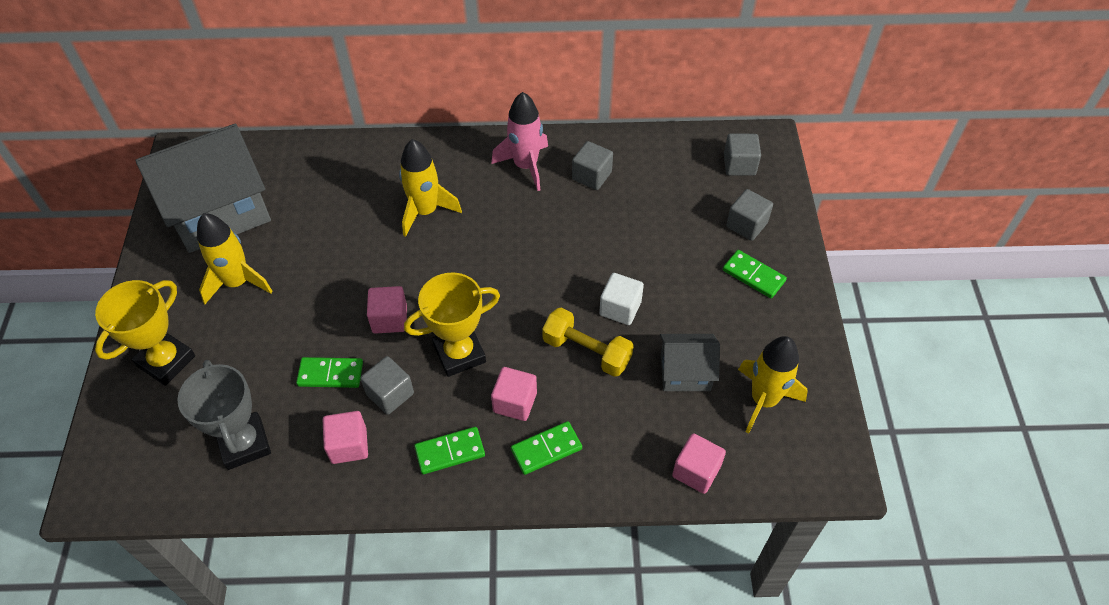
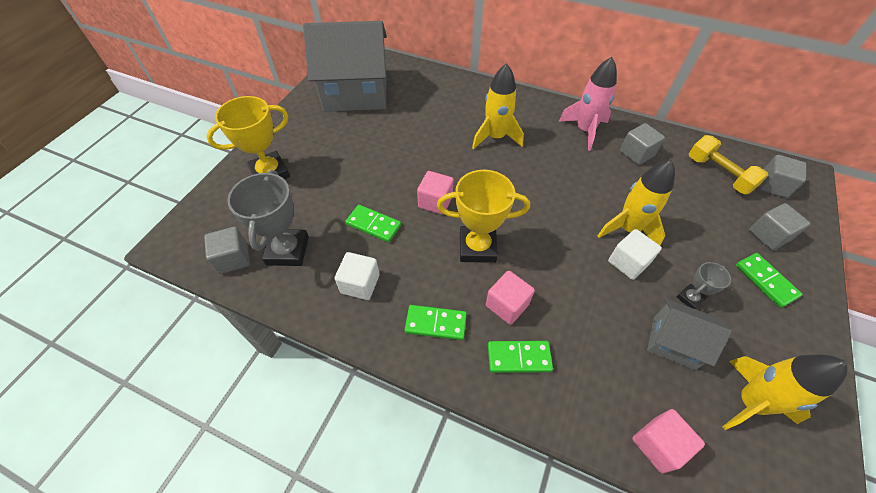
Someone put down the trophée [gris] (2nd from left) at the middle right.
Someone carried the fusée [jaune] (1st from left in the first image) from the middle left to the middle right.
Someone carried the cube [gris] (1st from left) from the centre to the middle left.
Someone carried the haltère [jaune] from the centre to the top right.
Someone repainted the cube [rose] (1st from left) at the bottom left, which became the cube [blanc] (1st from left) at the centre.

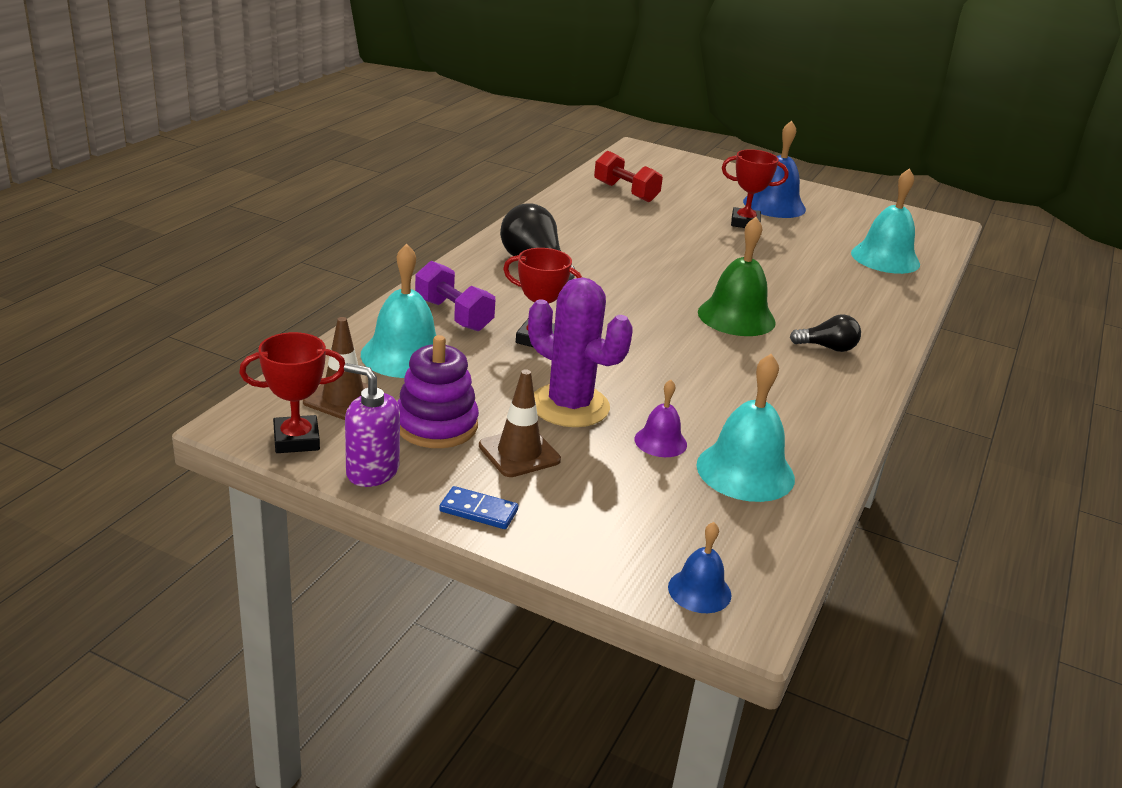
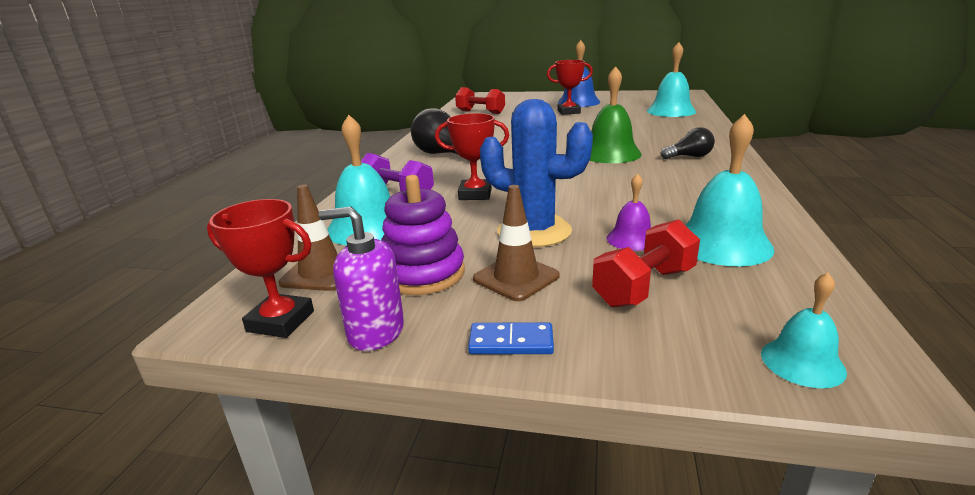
Someone put down the haltère [rouge] (2nd from left) at the centre.
Someone repainted the cactus [violet] at the centre, which became the cactus [bleu] at the centre.
Someone repainted the cloche [bleu] (1st from left) at the bottom centre, which became the cloche [turquoise] (4th from left) at the bottom right.
Someone rotated the trophée [rouge] (1st from left) at the middle left by 45 degrees clockwise.

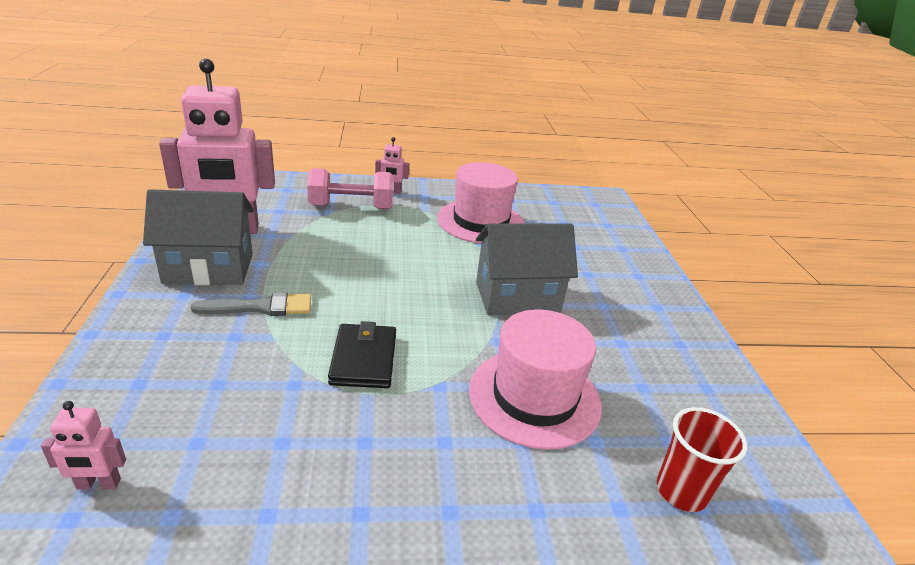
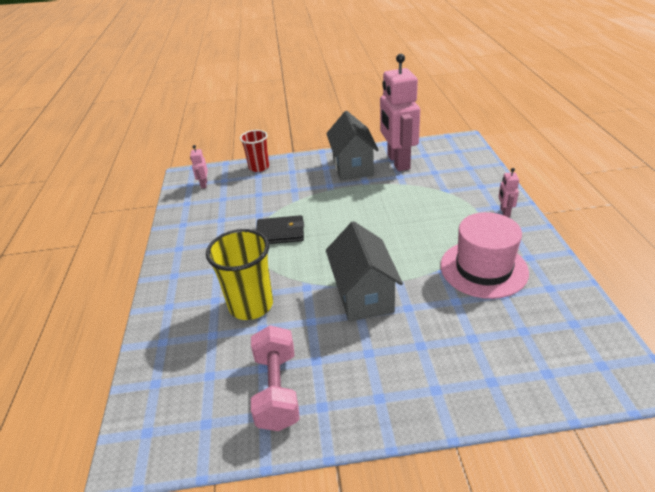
Someone took away the pinceau [gris] at the middle left.
Someone carried the haltère [rose] from the top centre to the bottom centre.
Someone carried the gobelet [rouge] from the bottom right to the top centre.
Someone swapped the chapeau [rose] (2nd from left) at the bottom centre for the gobelet [jaune] at the centre.

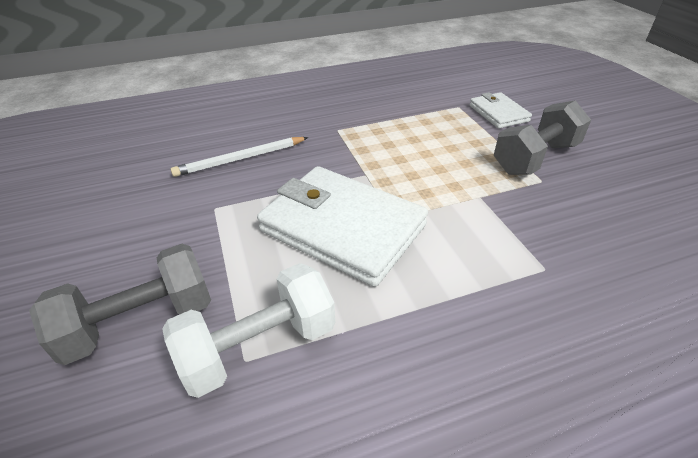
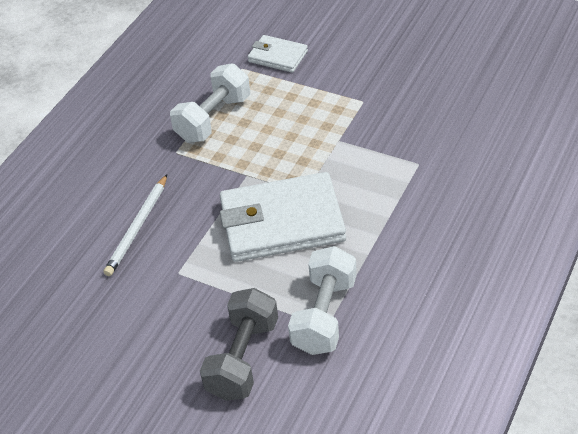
Someone took away the haltère [gris] (2nd from left) at the top right.
Someone put down the haltère [blanc] (1st from left) at the top centre.

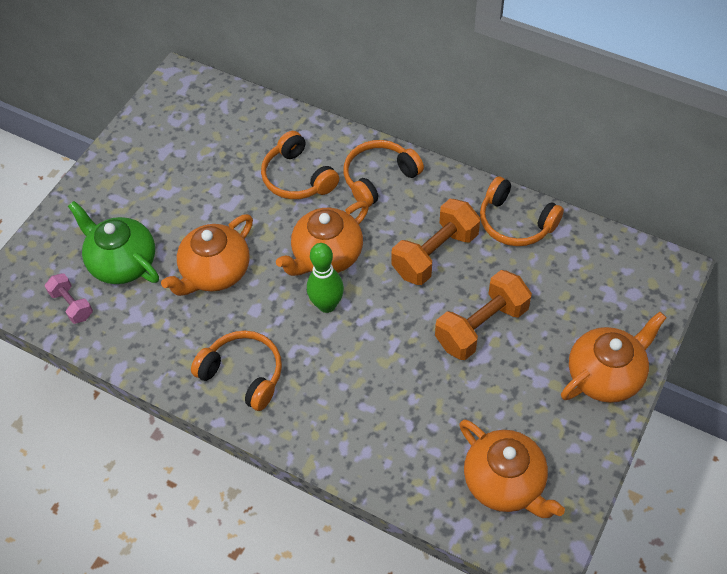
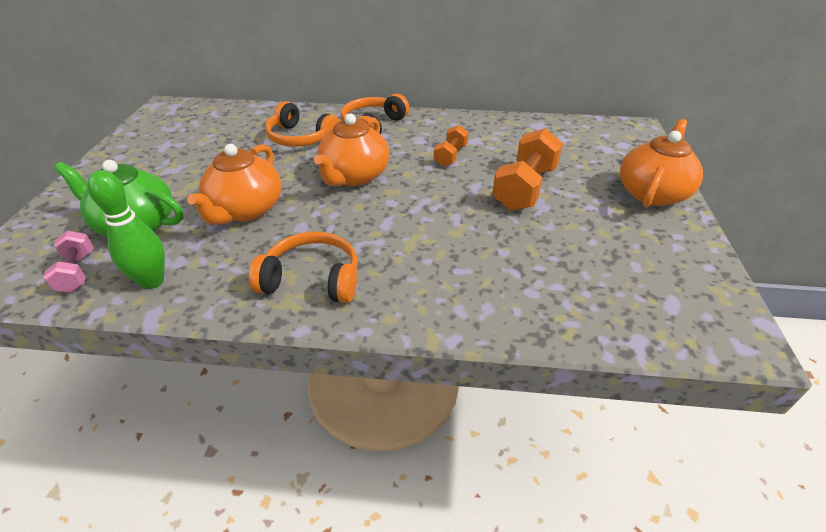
Someone took away the théière [orange] (3rd from left) at the bottom right.
Someone took away the casque audio [orange] (4th from left) at the middle right.
Someone carried the quille [vert] from the centre to the middle left.
Someone rotated the haltère [rose] at the middle left by 45 degrees clockwise.
Someone scaled the haltère [orange] (1st from left) at the centre by 0.56.

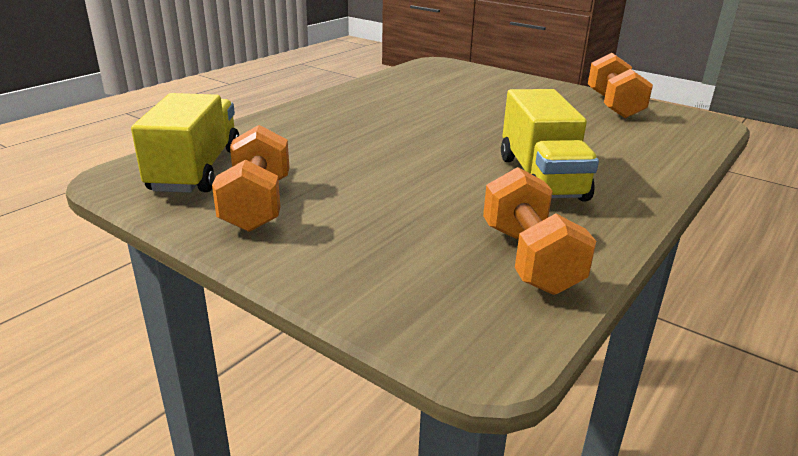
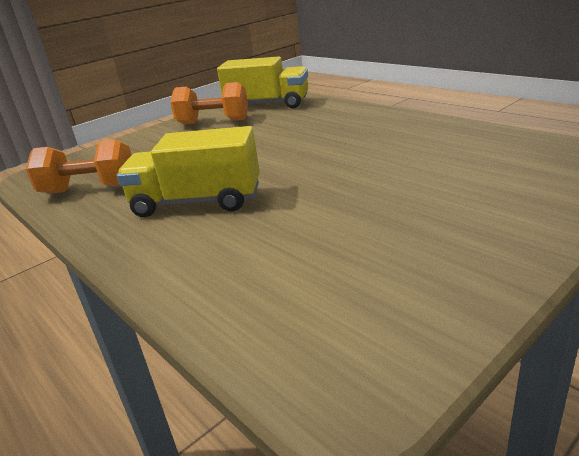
Someone took away the haltère [orange] (3rd from left) at the top right.

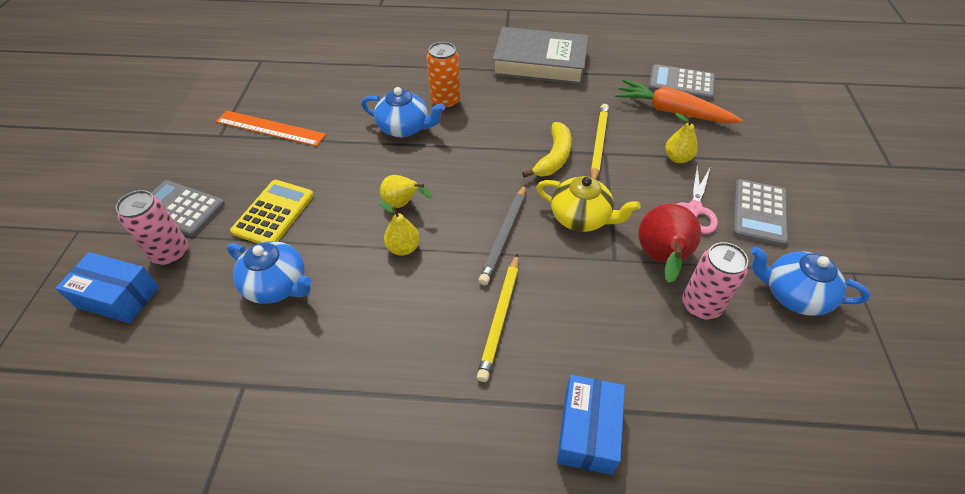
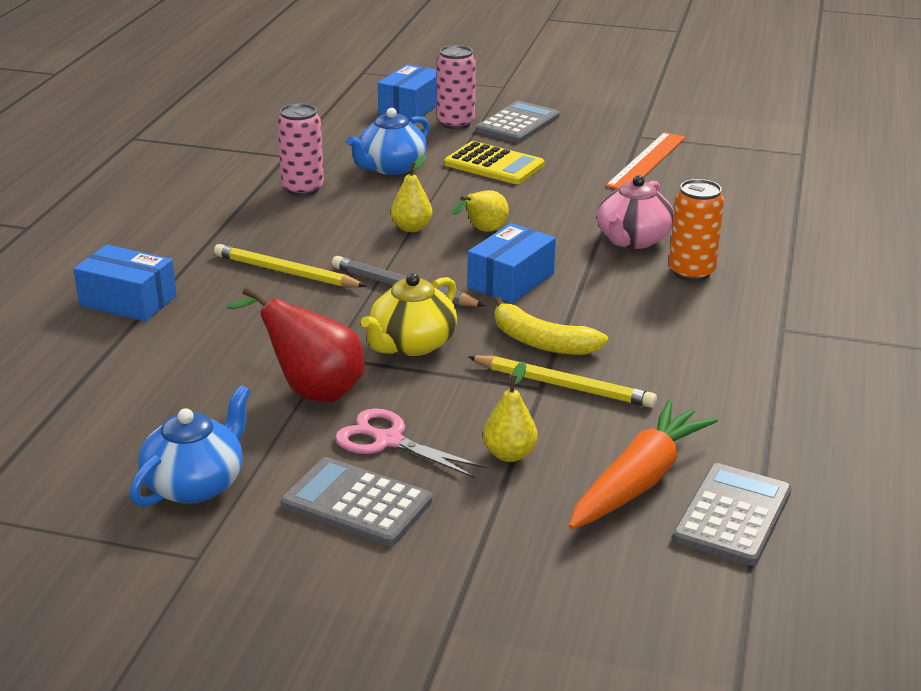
Someone took away the livre [gris] at the top centre.
Someone put down the boîte [bleu] (3rd from left) at the centre.
Someone carried the canette [rose] (2nd from left in the first image) from the middle right to the top left.
Someone repainted the théière [bleu] (2nd from left) at the top centre, which became the théière [rose] at the top right.

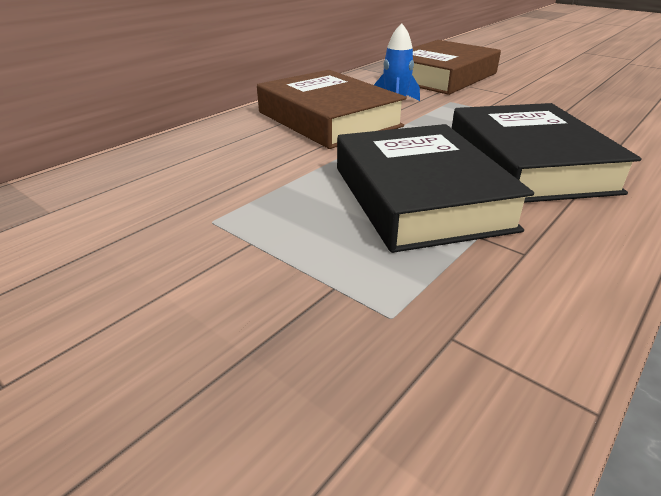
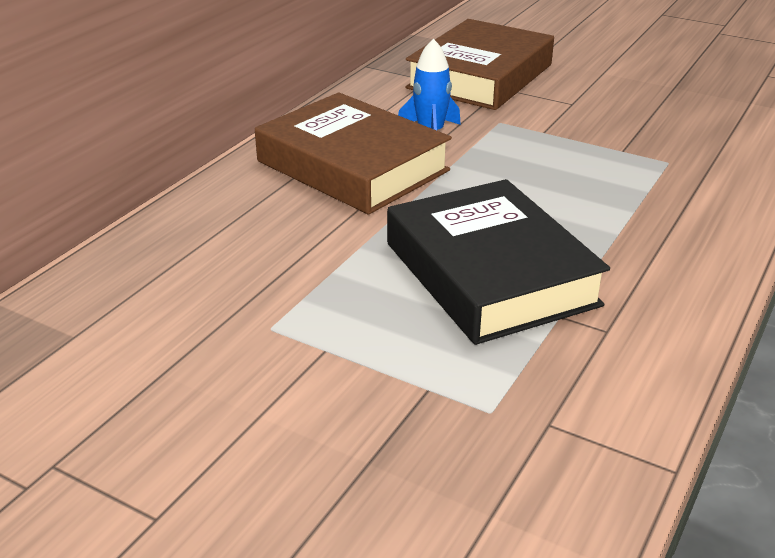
Someone took away the livre [noir] (2nd from left) at the top right.

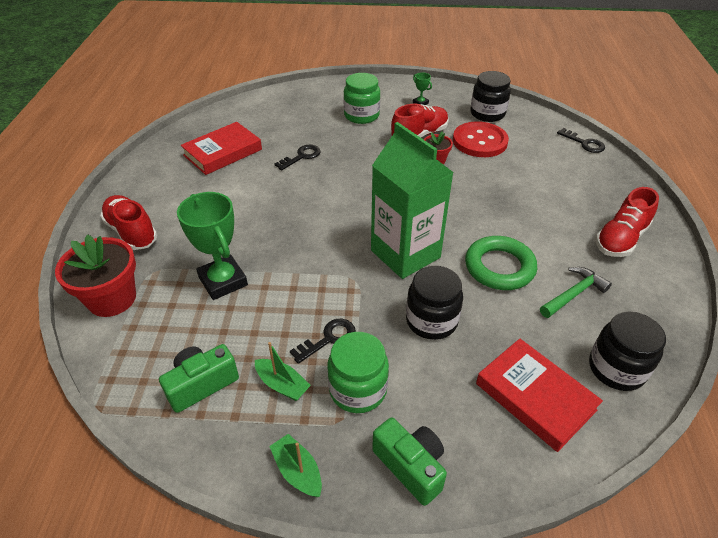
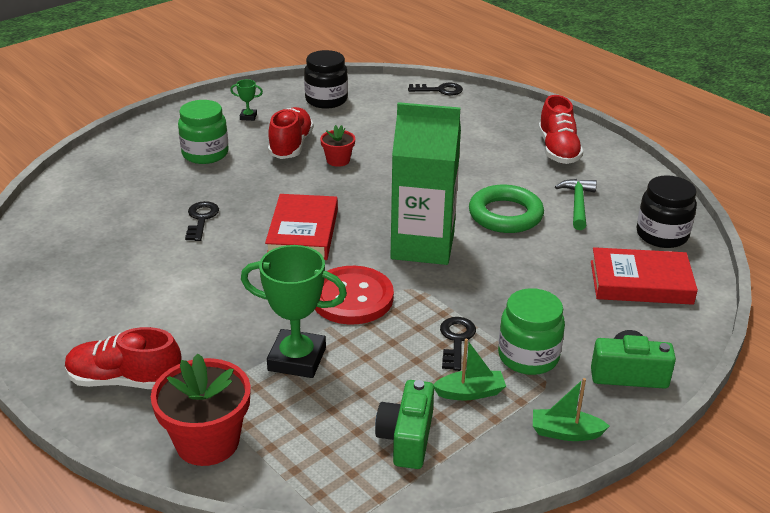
Someone took away the bocal [noir] (1st from left) at the centre.
Someone carried the livre [rouge] (1st from left) from the top left to the centre.
Someone carried the bouton [rouge] from the top right to the centre.

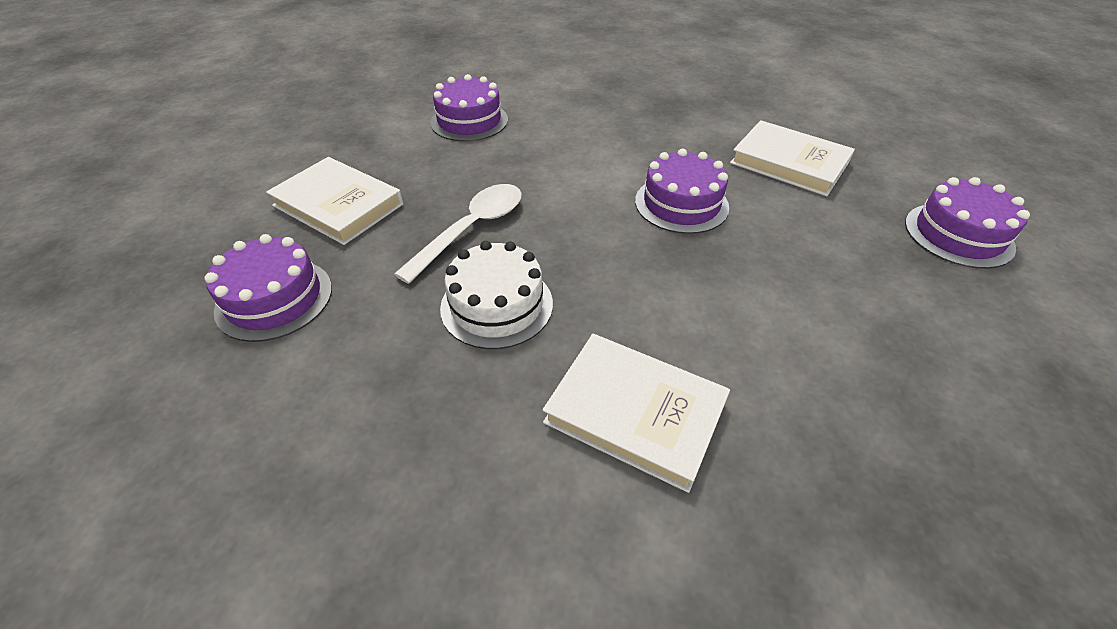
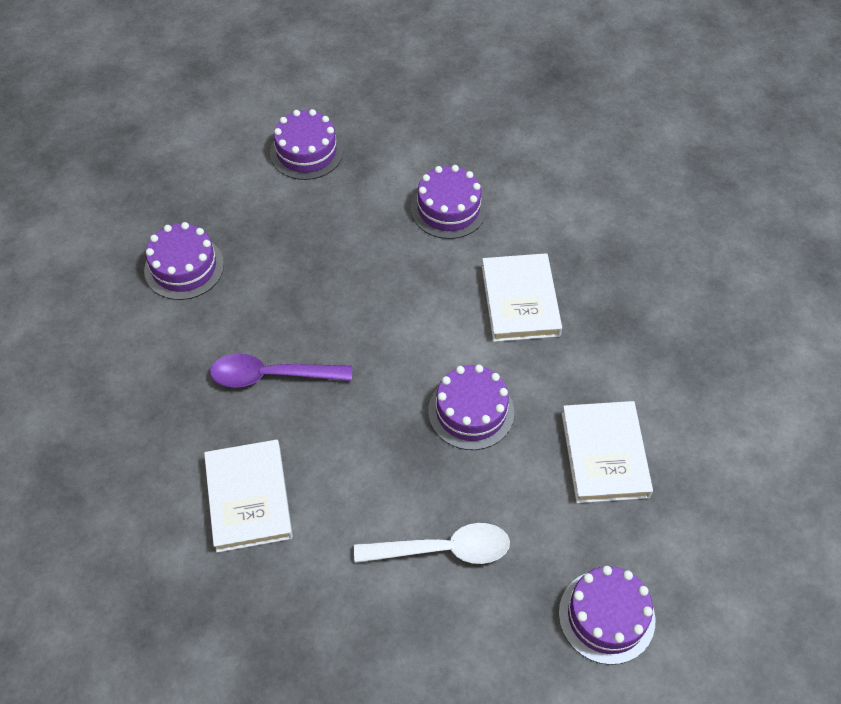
Someone put down the gâteau [violet] (2nd from left) at the top centre.
Someone carried the livre [blanc] (1st from left in the first image) from the top left to the centre.
Someone carried the cuillère [blanc] from the centre to the bottom centre.
Someone swapped the gâteau [blanc] at the centre for the cuillère [violet] at the centre.

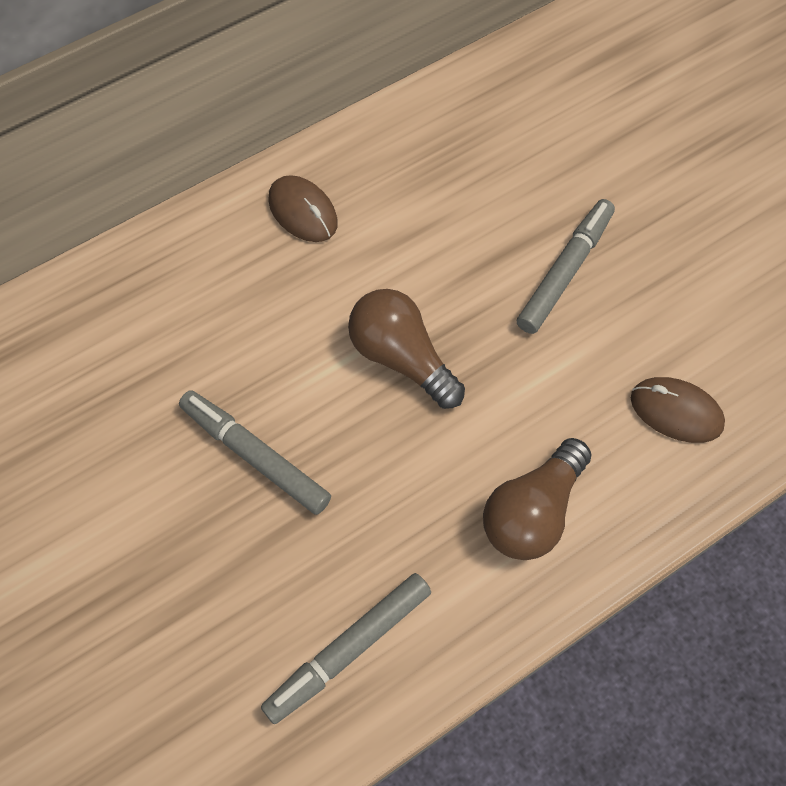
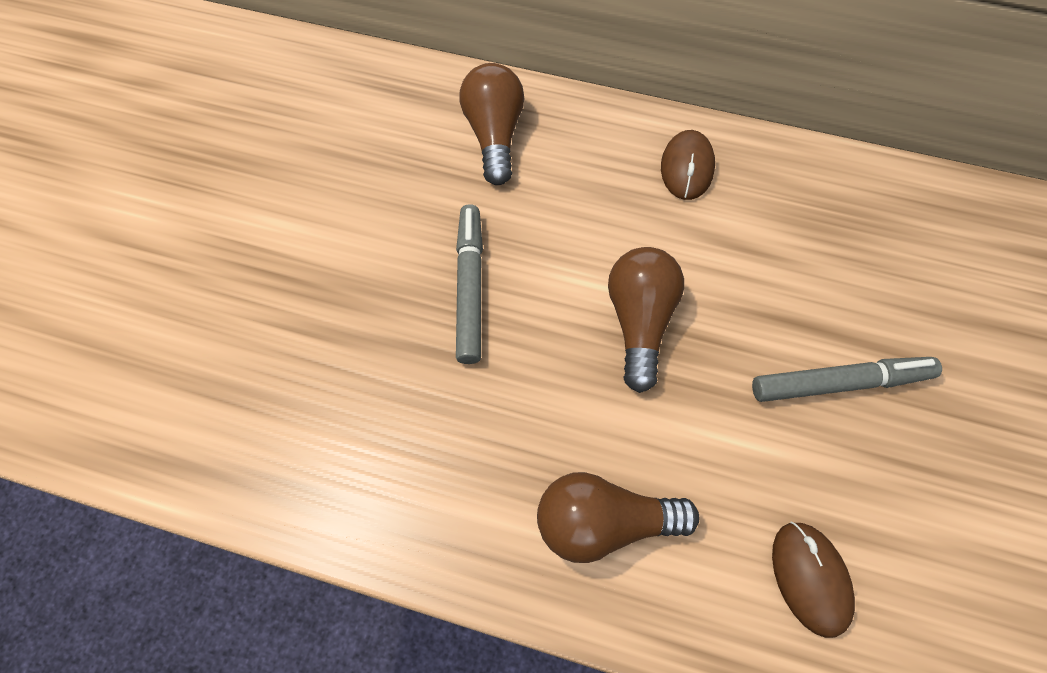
Someone took away the feutre [gris] (2nd from left) at the bottom centre.
Someone put down the ampoule [marron] (1st from left) at the top centre.

